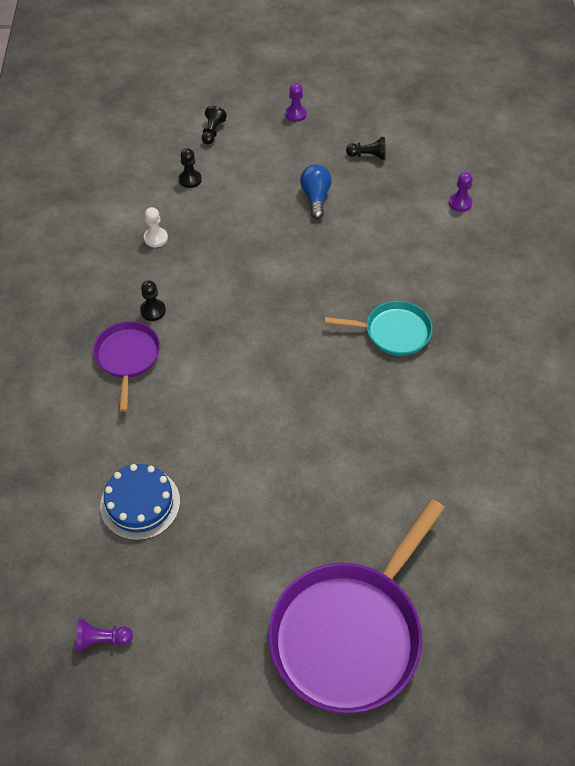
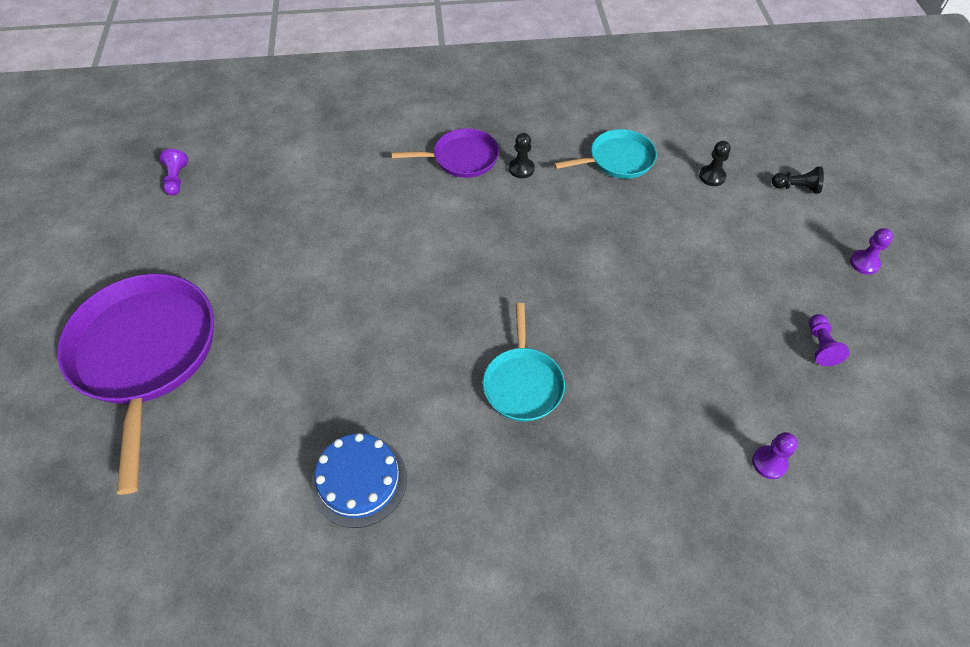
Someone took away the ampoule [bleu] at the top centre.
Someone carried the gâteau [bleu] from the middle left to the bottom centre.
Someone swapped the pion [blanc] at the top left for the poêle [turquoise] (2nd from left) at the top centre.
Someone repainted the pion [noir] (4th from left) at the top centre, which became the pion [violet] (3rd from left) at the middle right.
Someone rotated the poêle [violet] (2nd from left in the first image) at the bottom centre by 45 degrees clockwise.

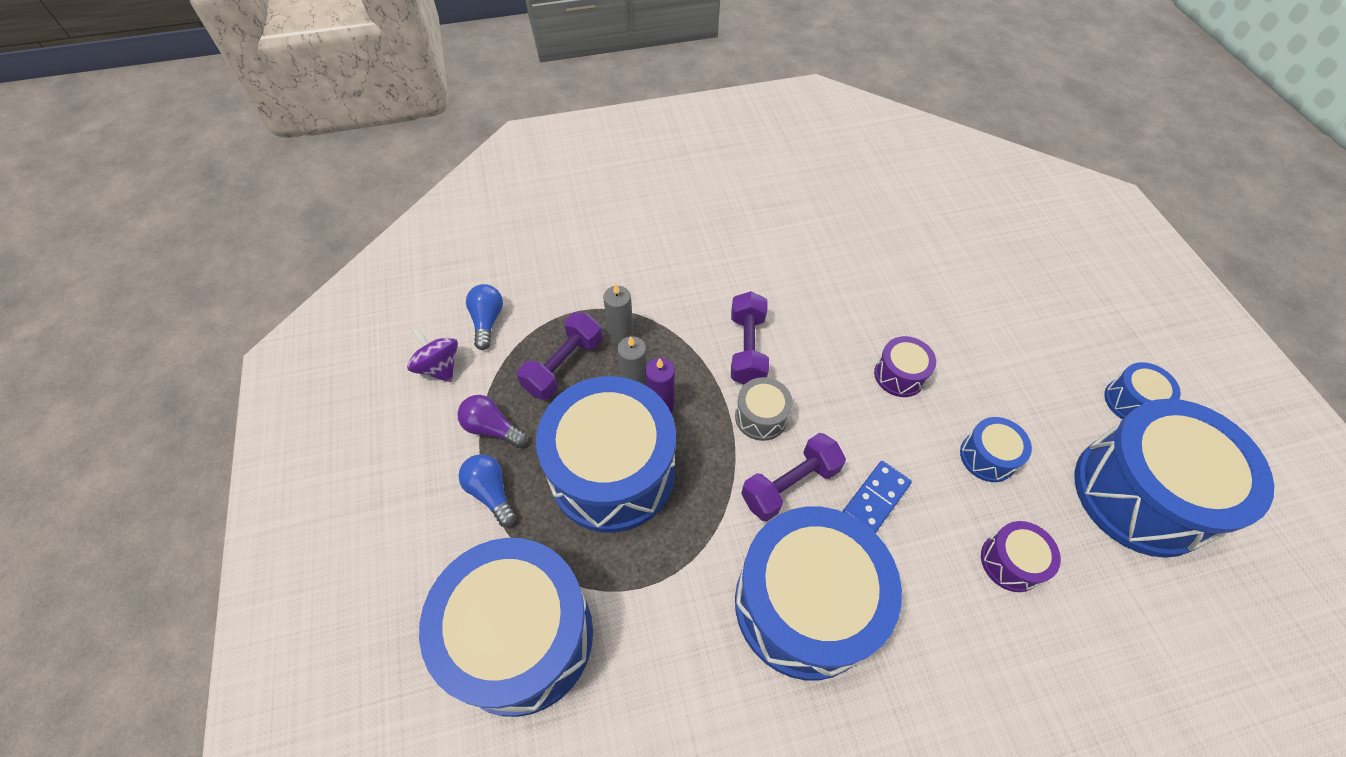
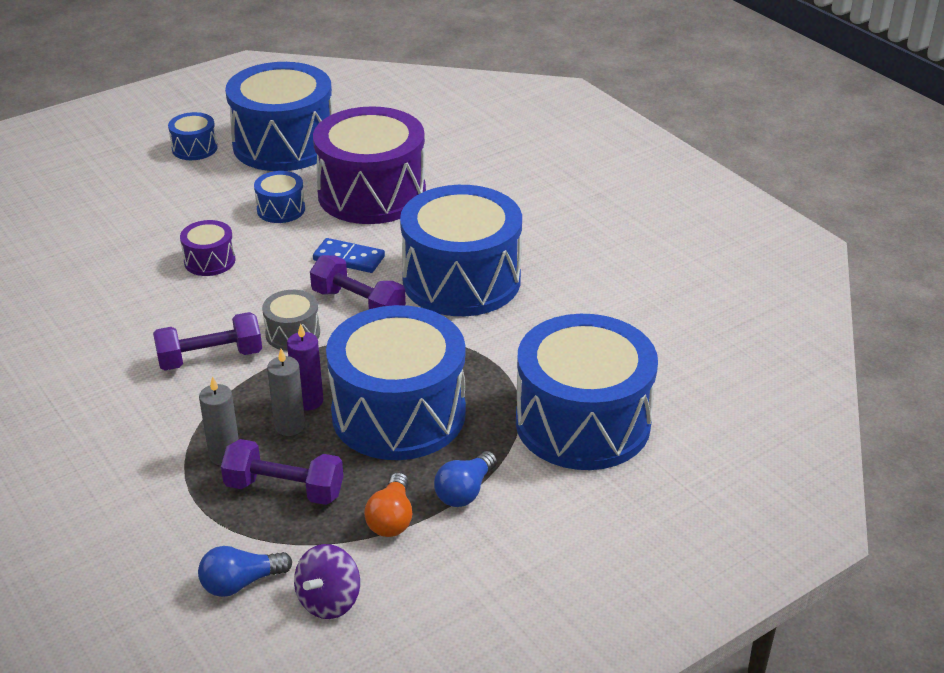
Someone repainted the ampoule [violet] at the centre, which became the ampoule [orange] at the bottom centre.
Someone scaled the tambour [violet] (2nd from left) at the bottom right by 2.28.

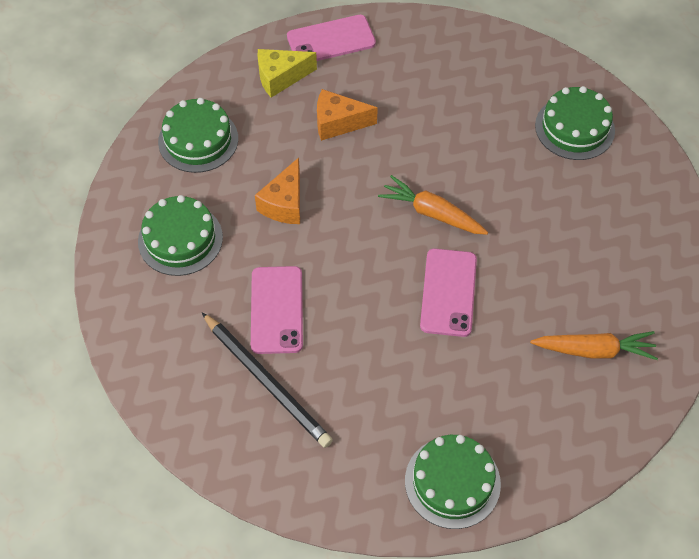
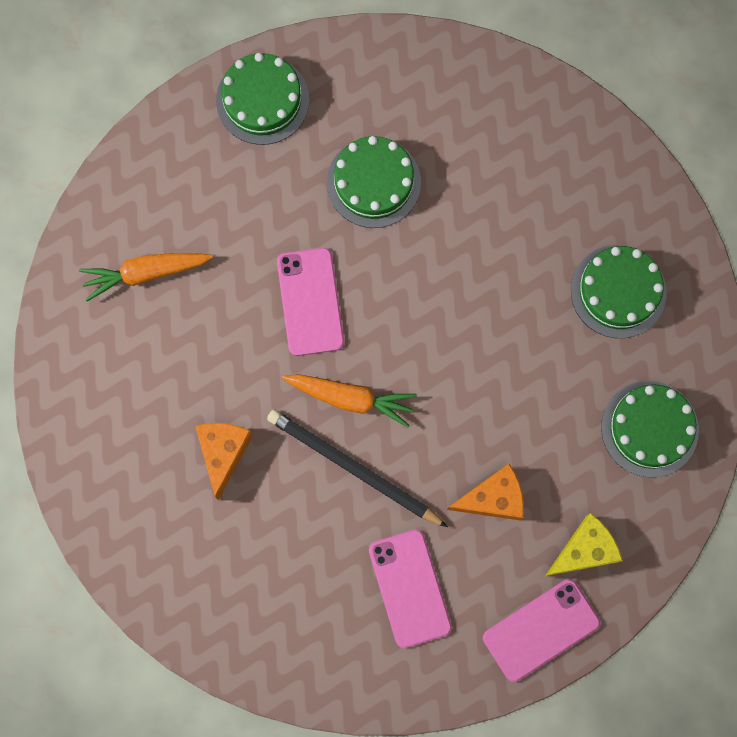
Someone carried the crayon [noir] from the bottom centre to the centre.
Someone carried the téléphone [rose] (1st from left in the first image) from the centre to the bottom centre.
Someone carried the fromage [orange] (1st from left) from the centre to the middle left.
Someone carried the gâteau [vert] (4th from left in the first image) from the top right to the top centre.

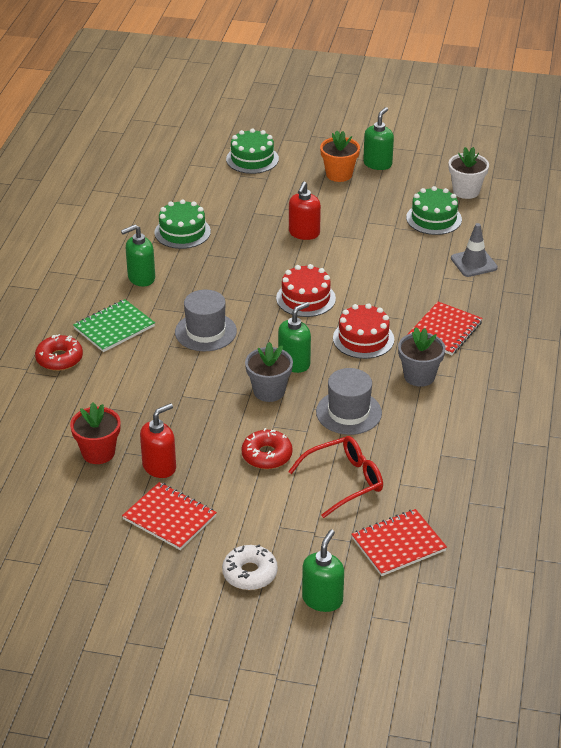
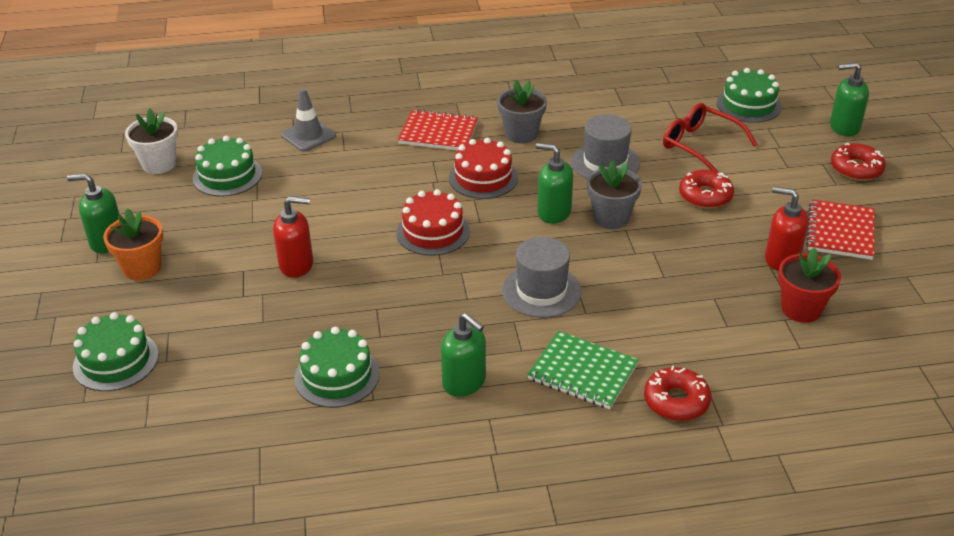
Someone swapped the carnet [rouge] (2nd from left) at the bottom right for the gâteau [vert] (4th from left) at the top right.
Someone repainted the beignet [blanc] at the bottom centre, which became the beignet [rouge] (3rd from left) at the top right.

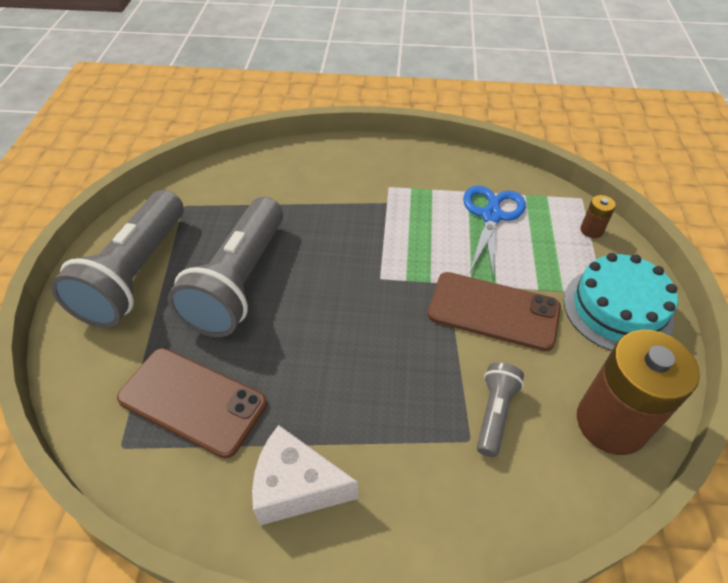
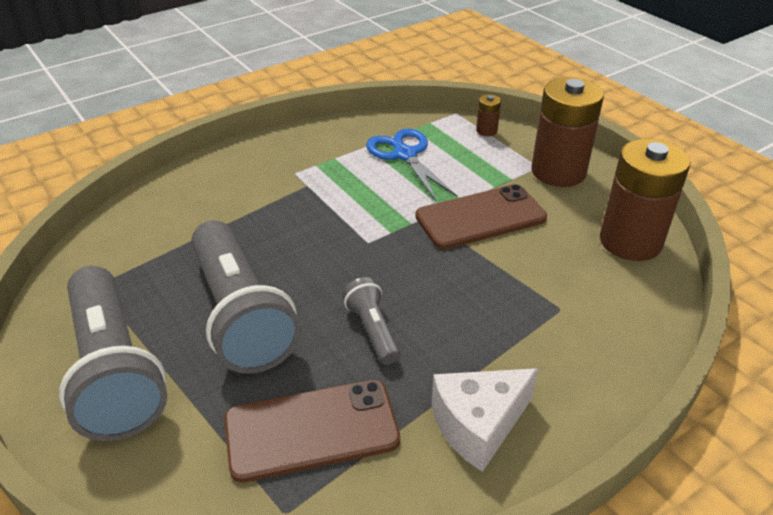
Someone carried the lampe de poche [gris] (3rd from left) from the bottom right to the centre.
Someone swapped the gâteau [turquoise] at the middle right for the pile [marron] (2nd from left) at the top right.

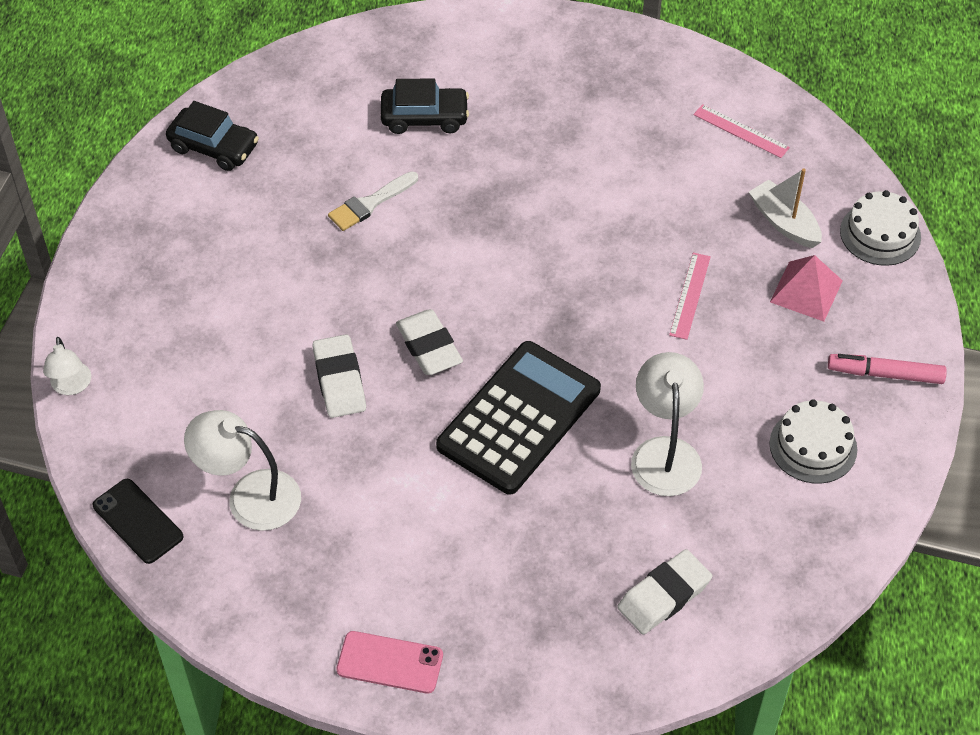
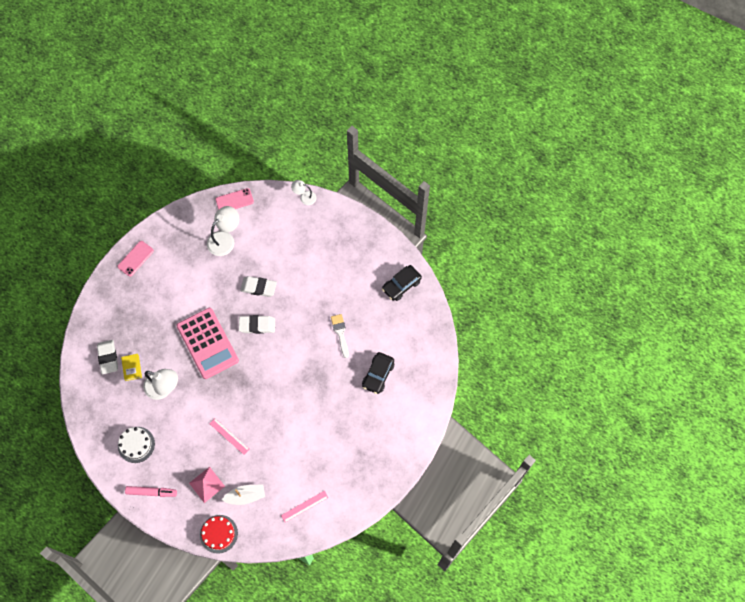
Someone put down the livre [jaune] at the middle left.
Someone repainted the téléphone [noir] at the bottom left, which became the téléphone [rose] (2nd from left) at the top left.
Someone repainted the calculatrice [noir] at the centre, which became the calculatrice [rose] at the middle left.
Someone repainted the gâteau [blanc] (2nd from left) at the top right, which became the gâteau [rouge] at the bottom left.
Someone rotated the feutre [rose] at the middle right by 60 degrees clockwise.

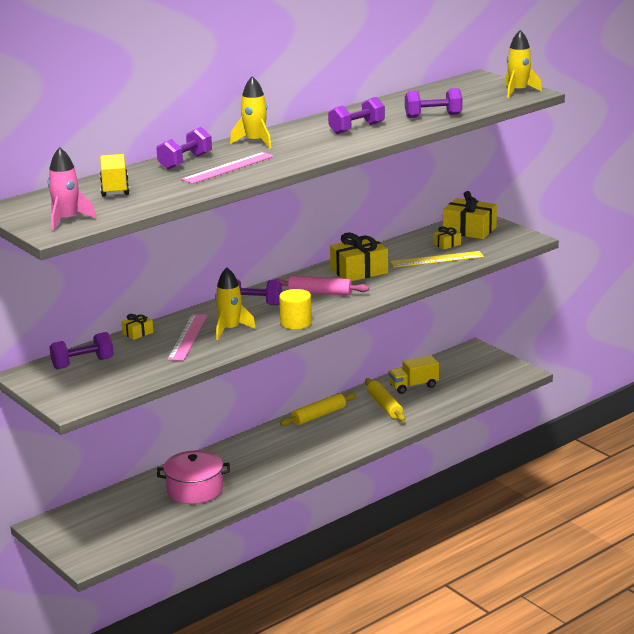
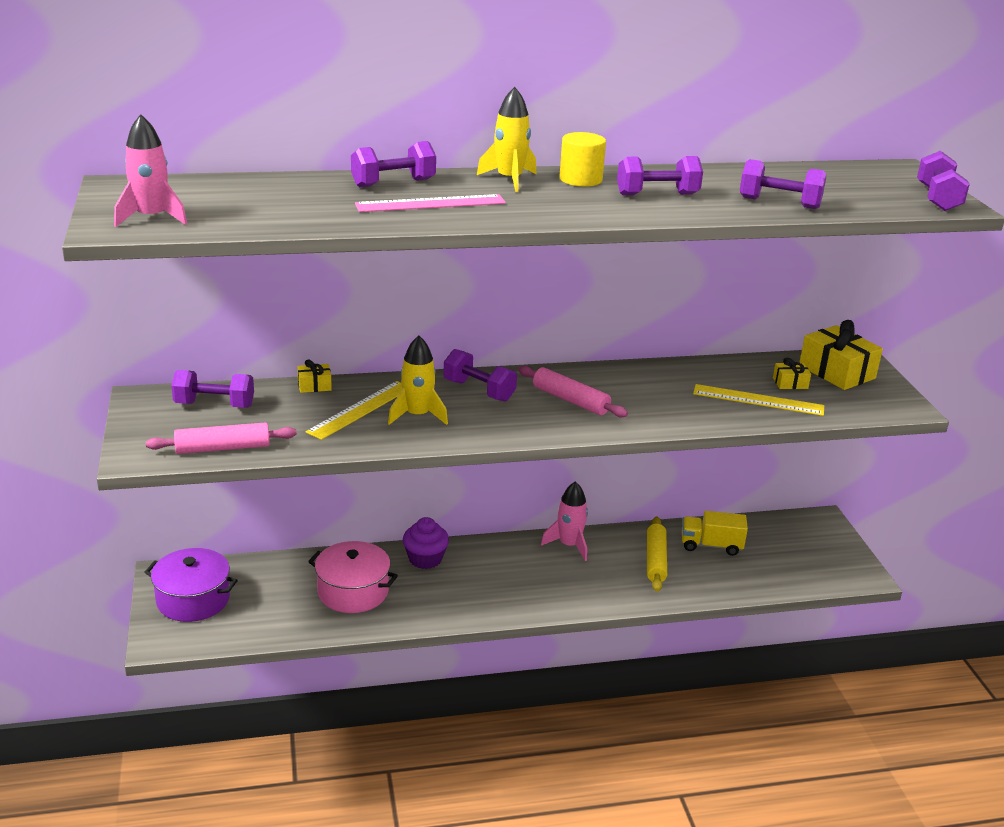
Someone took away the camion [jaune] (1st from left) at the top left.
Someone took away the cadeau [jaune] (2nd from left) at the centre.
Someone put down the marmite [violet] at the bottom left.
Someone put down the rouleau à pâtisserie [rose] (1st from left) at the middle left.
Someone put down the muffin [violet] at the centre.
Someone carried the cylindre [jaune] from the centre to the top centre.
Someone swapped the rouleau à pâtisserie [jaune] (1st from left) at the centre for the fusée [rose] (2nd from left) at the centre.
Someone swapped the fusée [jaune] (3rd from left) at the top right for the haltère [violet] (6th from left) at the top right.
Someone repainted the règle [rose] (1st from left) at the middle left, which became the règle [jaune] (1st from left) at the centre.

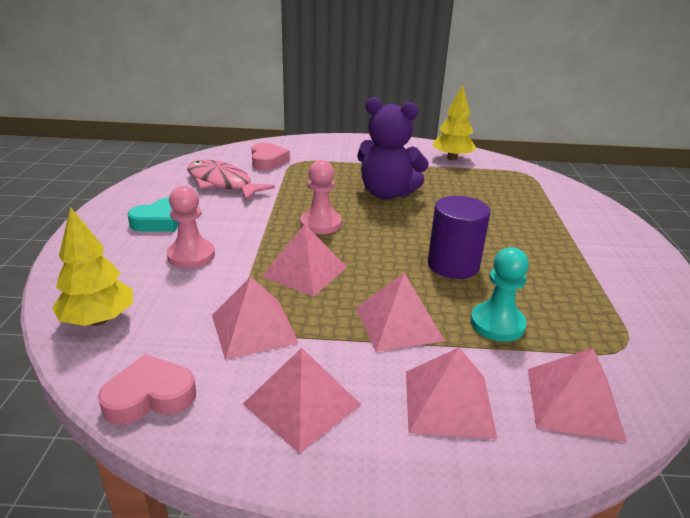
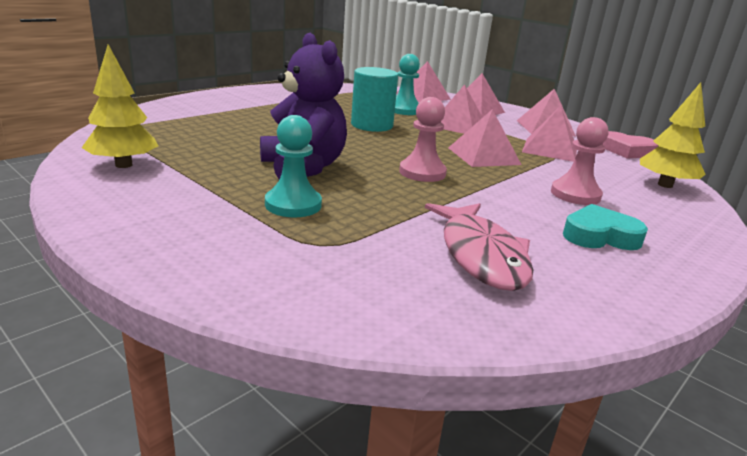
Someone took away the cœur [rose] (2nd from left) at the top centre.
Someone put down the pion [turquoise] (1st from left) at the centre.
Someone repainted the cylindre [violet] at the centre, which became the cylindre [turquoise] at the top centre.

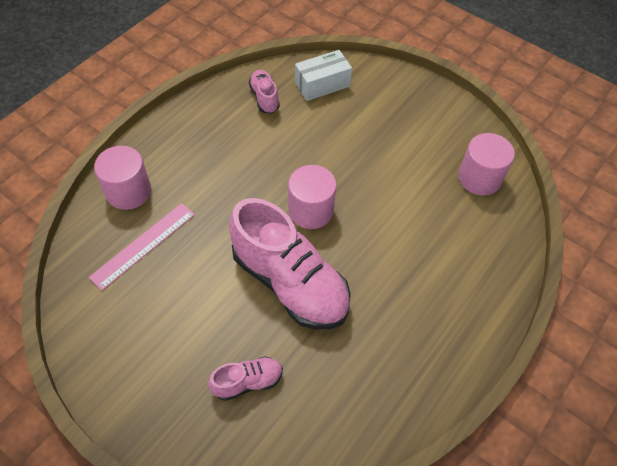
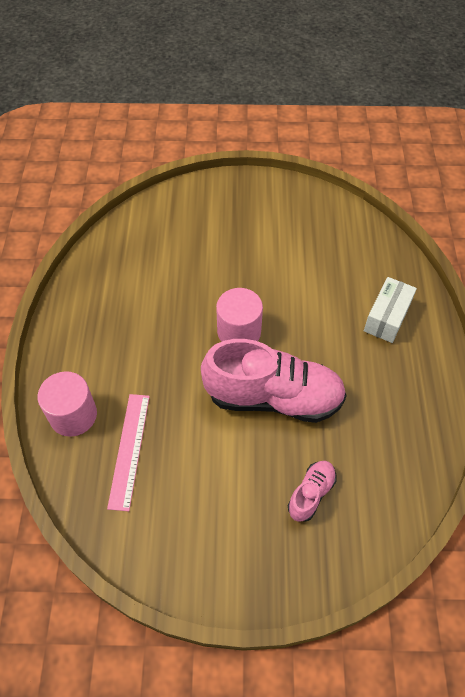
Someone took away the chaussure [rose] (2nd from left) at the top centre.
Someone took away the cylindre [rose] (3rd from left) at the middle right.
Someone carried the boîte [blanc] from the top centre to the middle right.

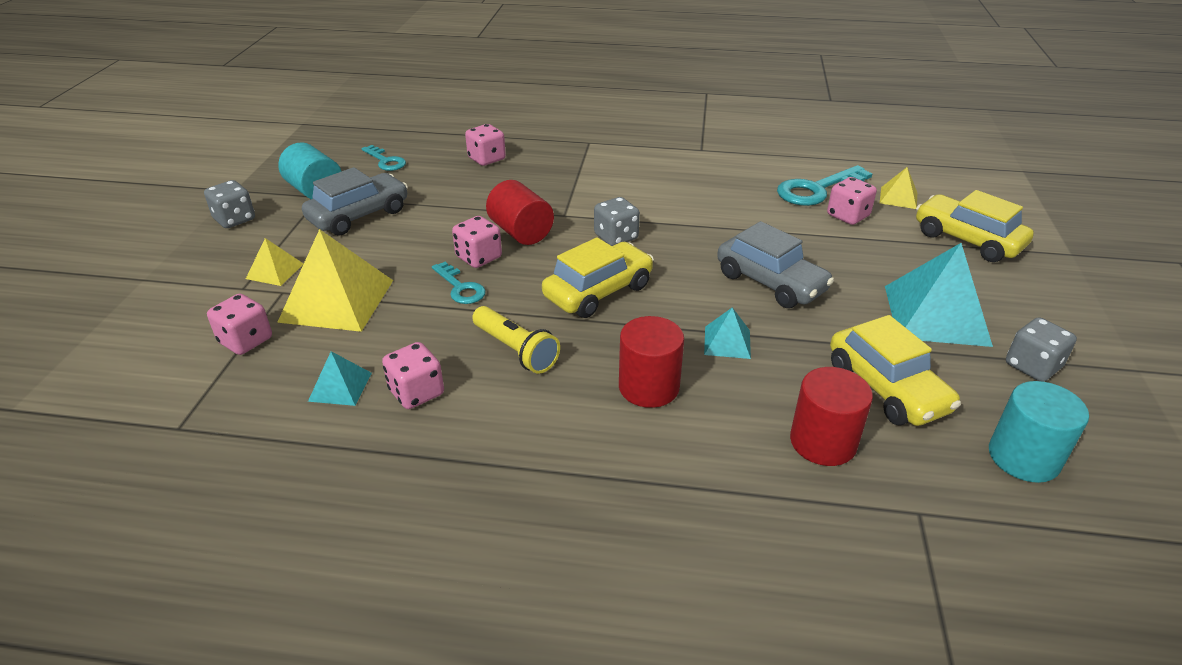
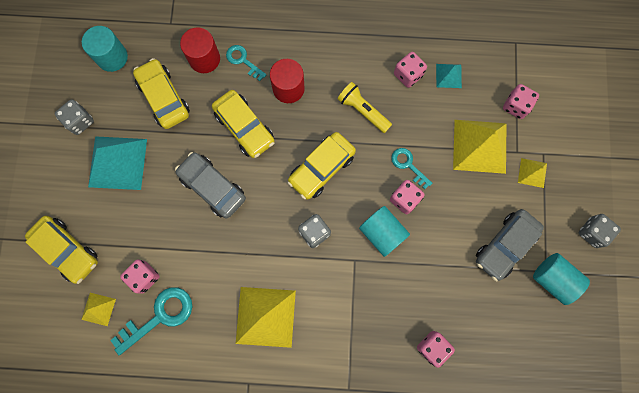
Someone put down the pyramide [jaune] (2nd from left) at the bottom centre.
Someone carried the clé [turquoise] (1st from left in the first image) from the top left to the top centre.
Someone swapped the pyramide [turquoise] (2nd from left) at the centre for the voiture [jaune] (3rd from left) at the top centre.
Someone repainted the cylindre [rouge] (1st from left) at the top centre, which became the cylindre [turquoise] (2nd from left) at the centre.

